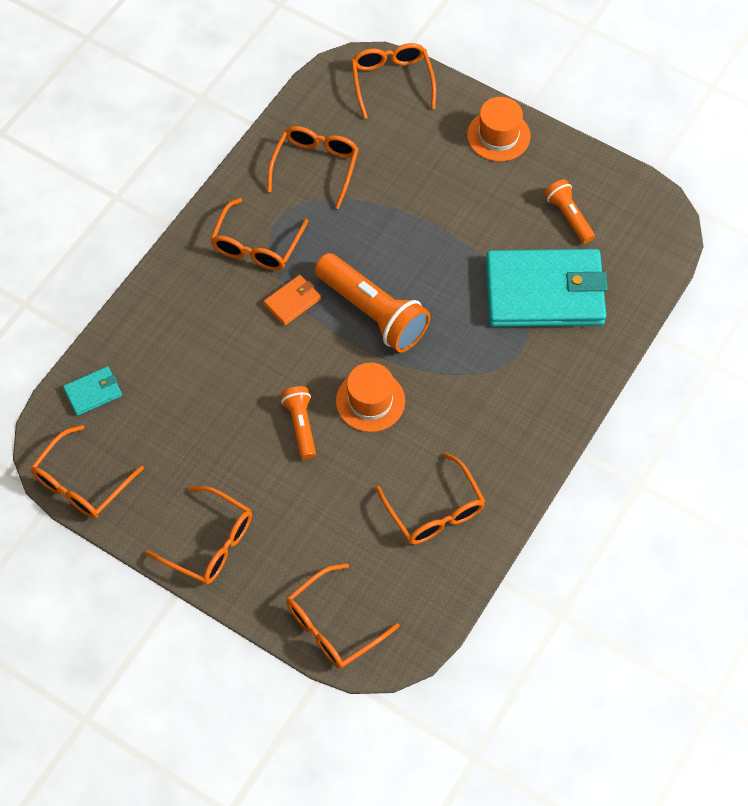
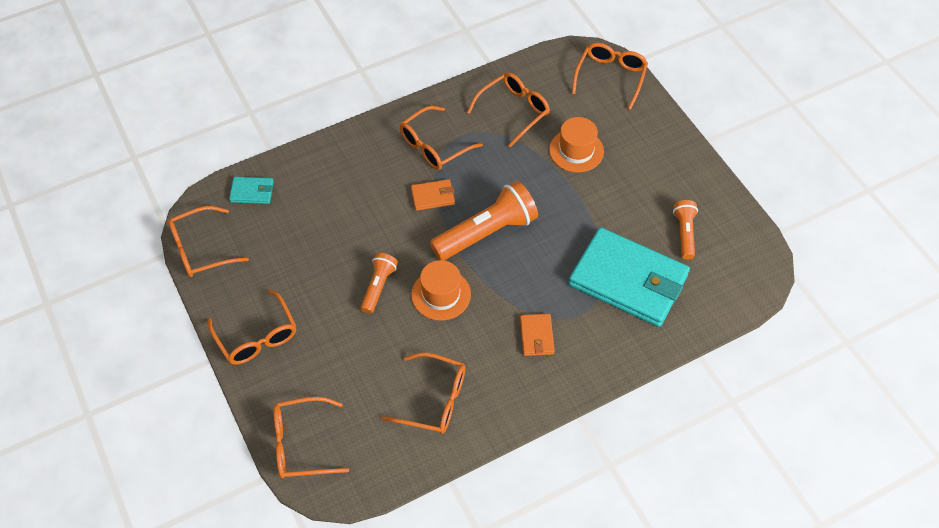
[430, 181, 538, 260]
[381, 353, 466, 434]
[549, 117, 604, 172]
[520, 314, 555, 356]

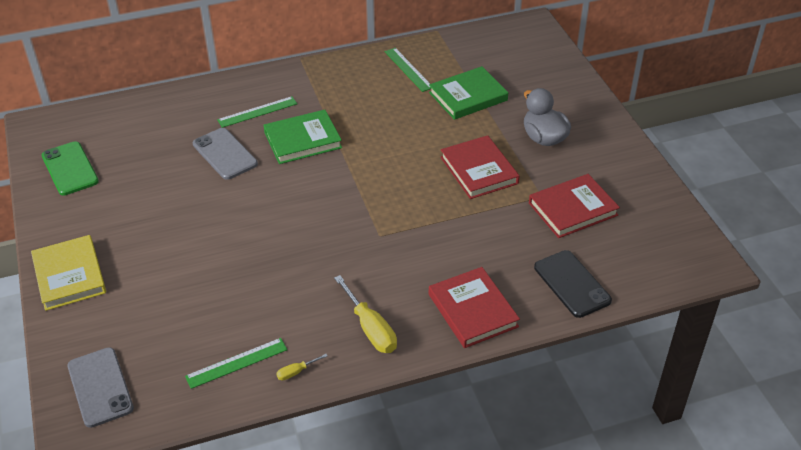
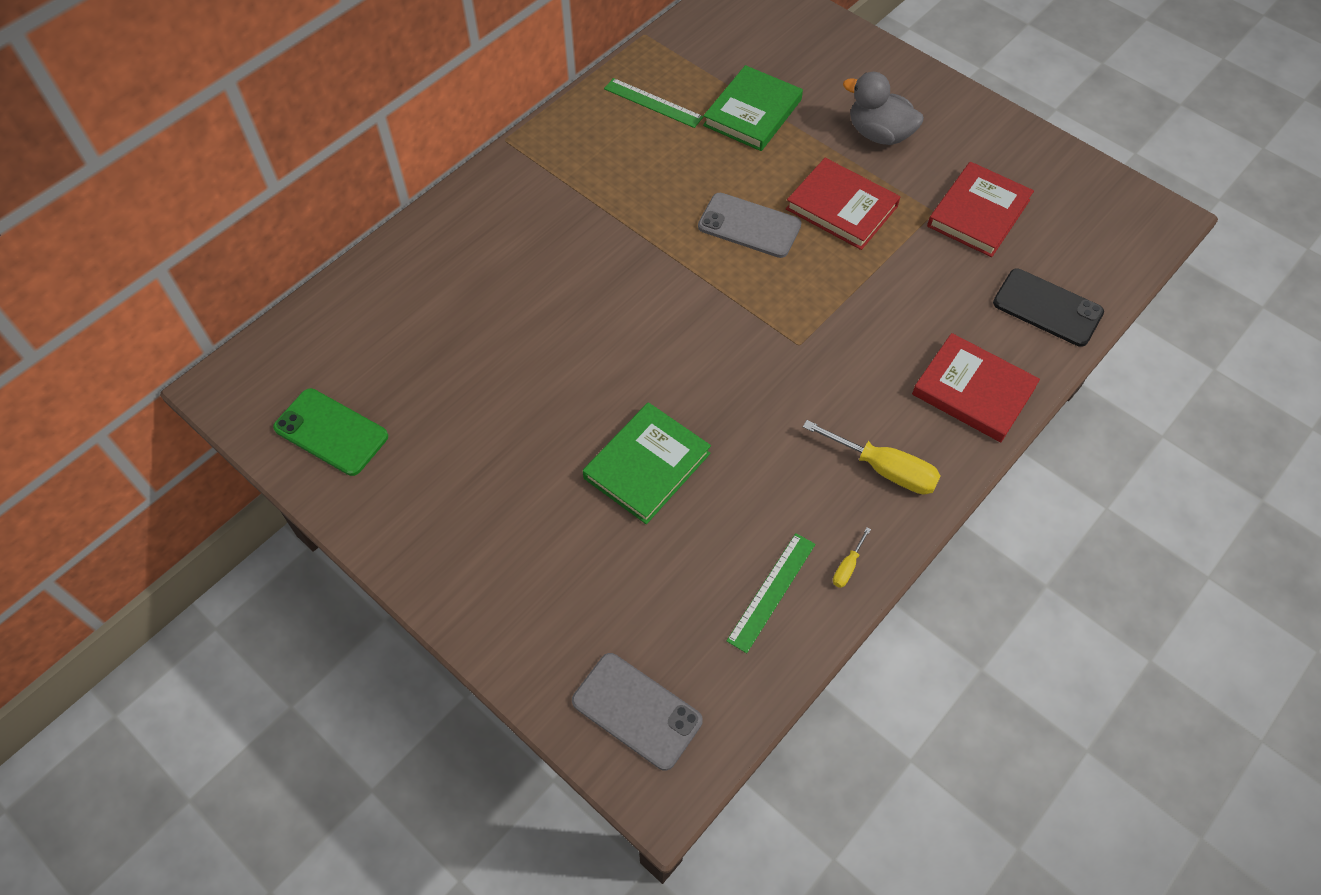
[31, 235, 106, 311] (first image)
[698, 193, 802, 258]
[217, 96, 297, 128] (first image)
[583, 402, 711, 524]

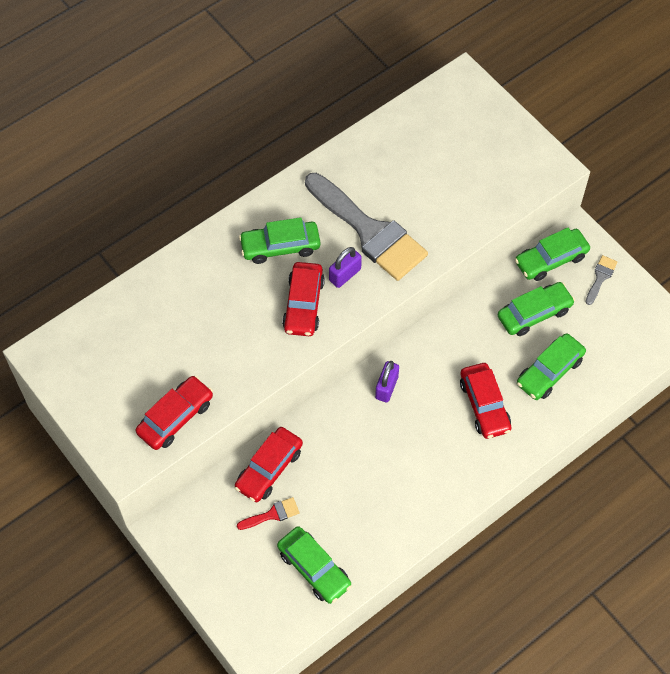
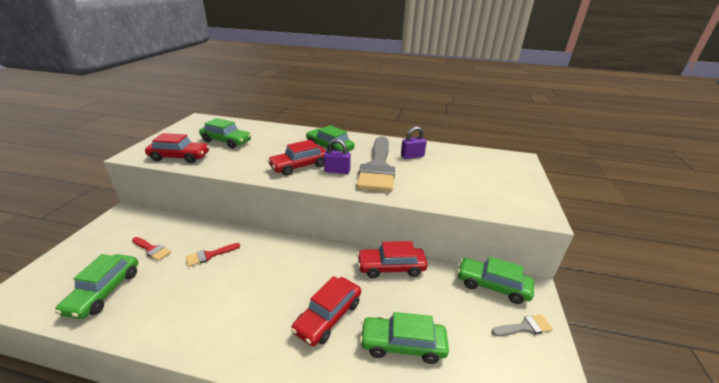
[357, 241, 427, 278]
[401, 126, 427, 159]
[199, 118, 251, 148]
[186, 243, 240, 267]

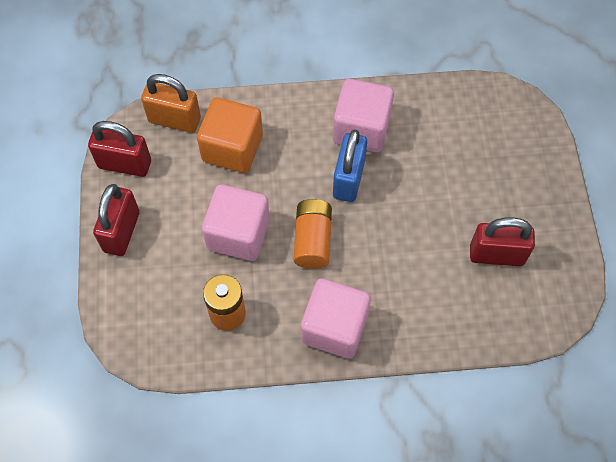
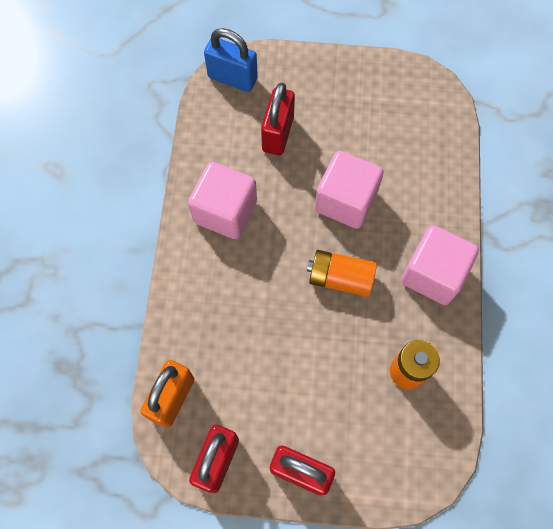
[197, 97, 263, 173] (first image)
[315, 151, 384, 229]
[204, 28, 258, 92]
[261, 83, 295, 155]

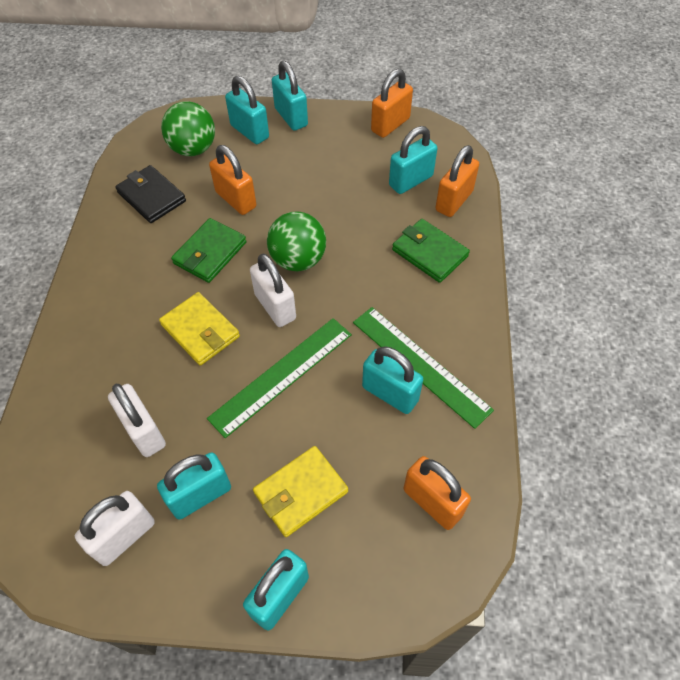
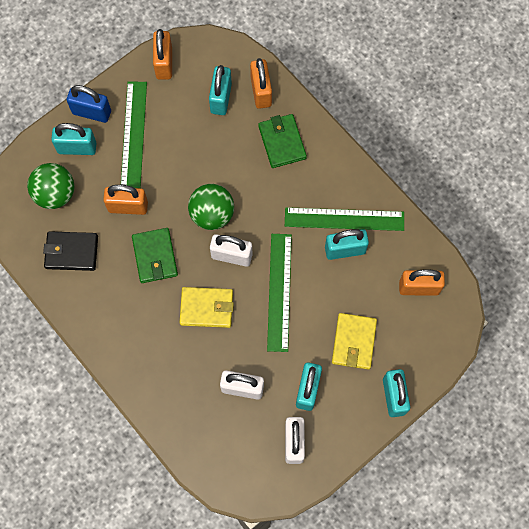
[67, 85, 111, 123]
[258, 114, 307, 168]
[121, 81, 147, 188]

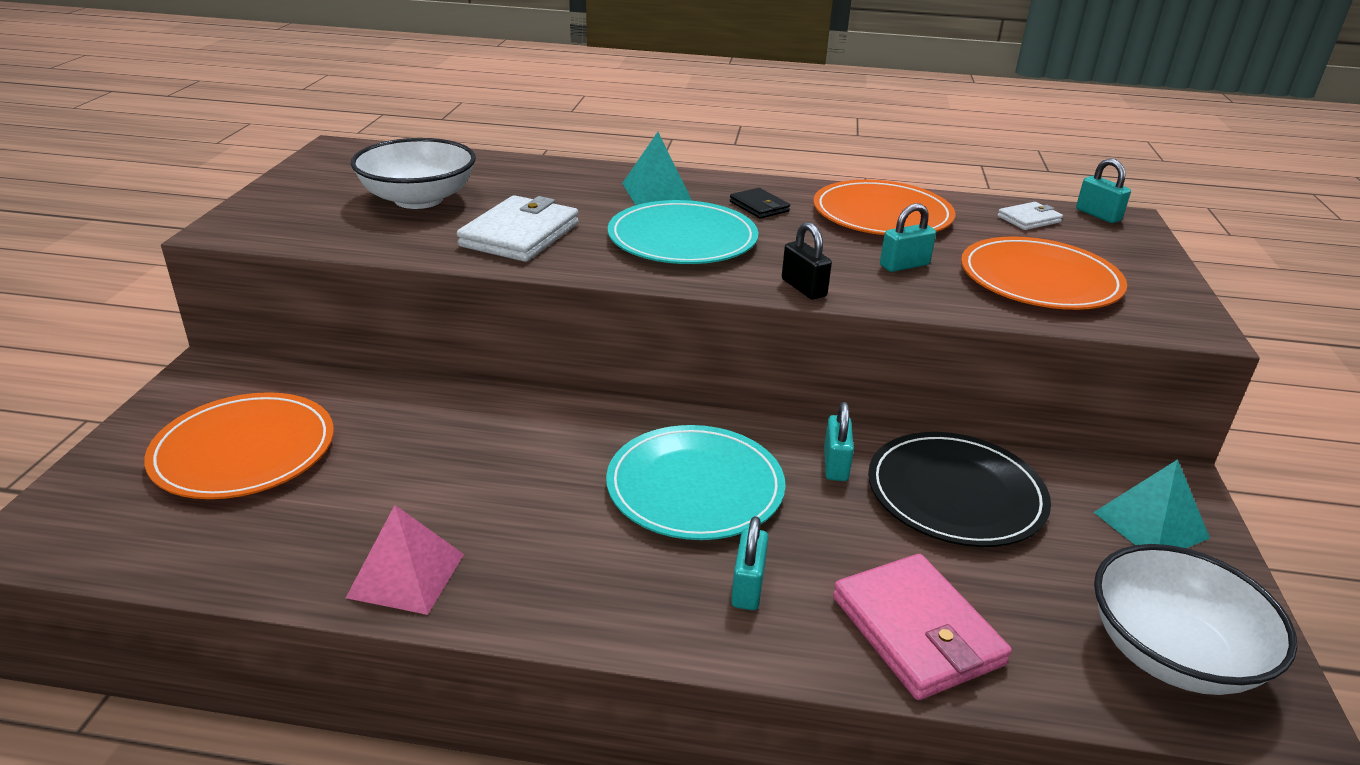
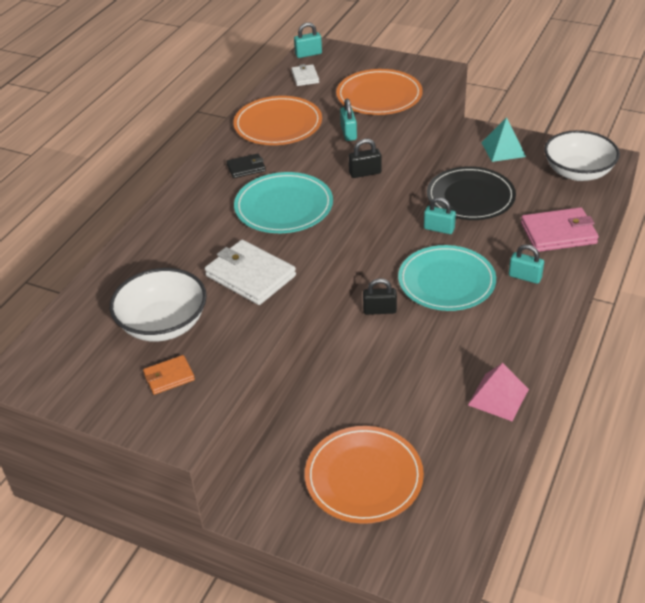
[622, 132, 692, 205] (first image)
[143, 355, 195, 395]
[363, 278, 397, 315]

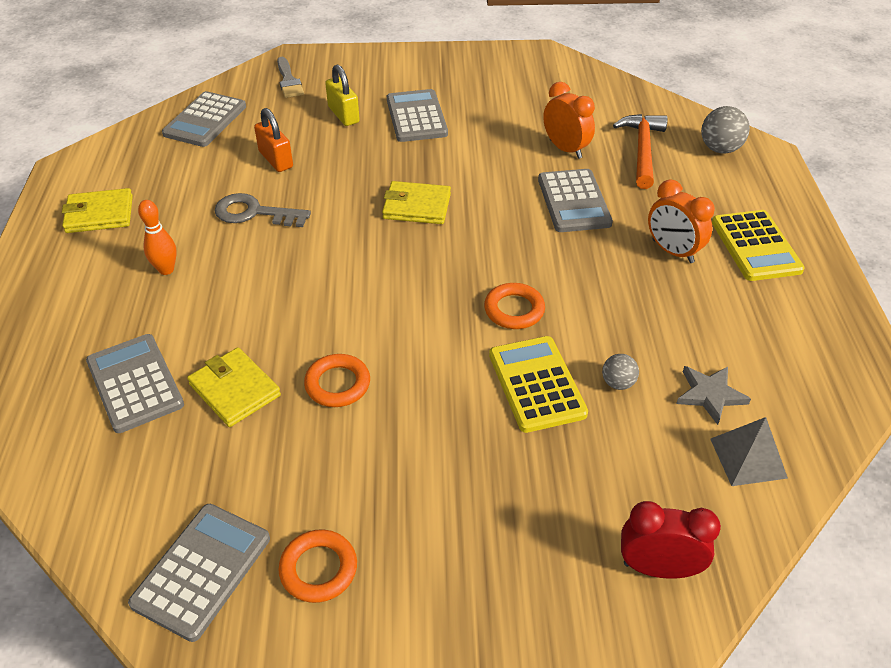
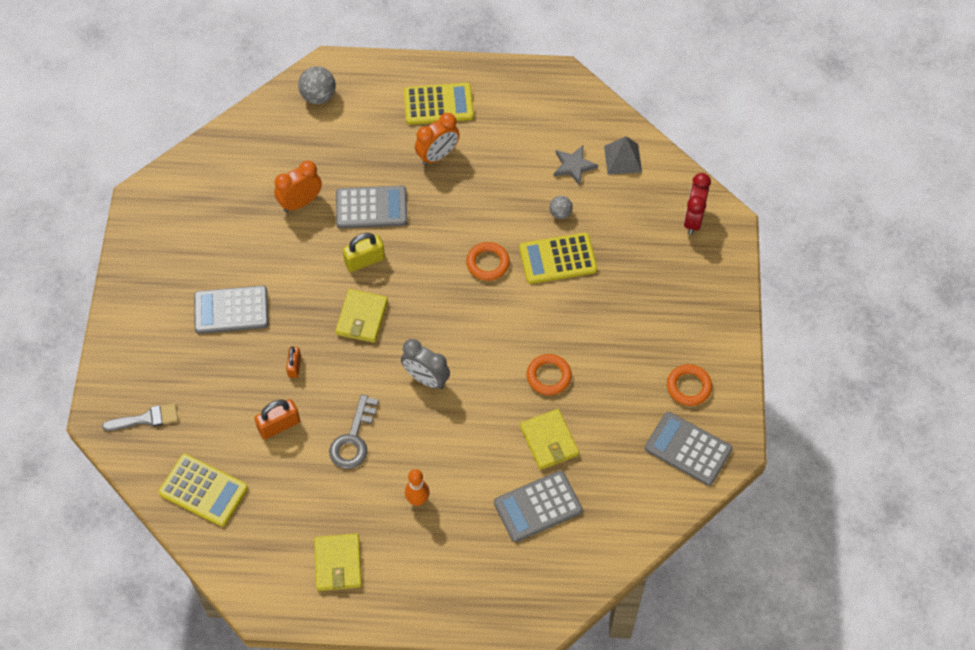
[159, 454, 248, 526]
[520, 409, 579, 470]
[343, 233, 385, 272]
[613, 114, 668, 189] (first image)
[286, 346, 301, 378]
[401, 339, 450, 389]

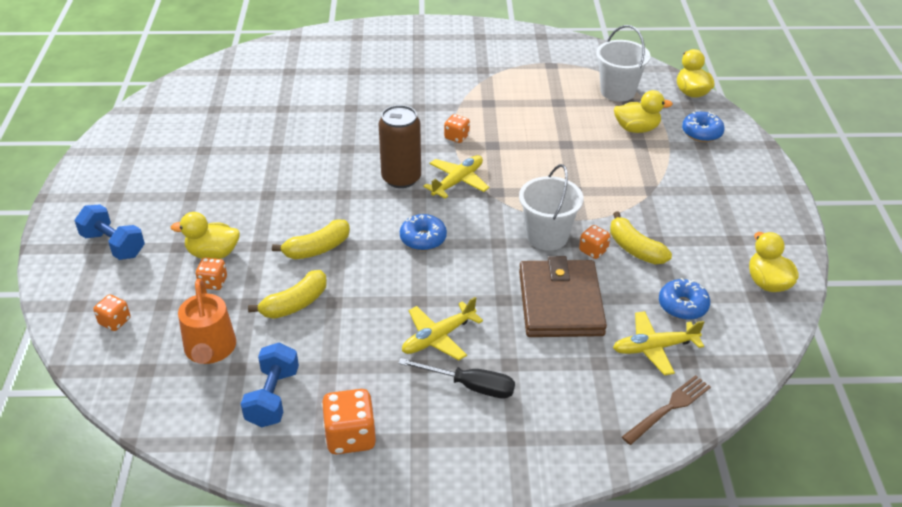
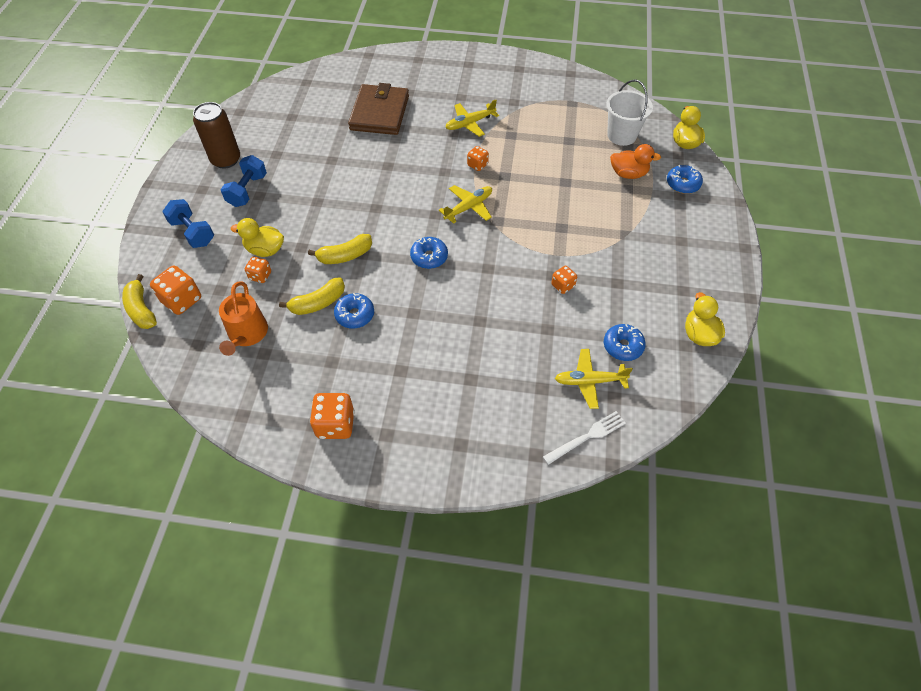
[150, 266, 201, 315]
[221, 155, 267, 207]
[193, 102, 240, 169]
[398, 358, 515, 399] (first image)
[445, 100, 499, 137]
[519, 164, 584, 251] (first image)
[348, 83, 409, 135]
[122, 274, 157, 329]
[610, 144, 661, 179]
[543, 411, 626, 465]
[334, 293, 374, 329]

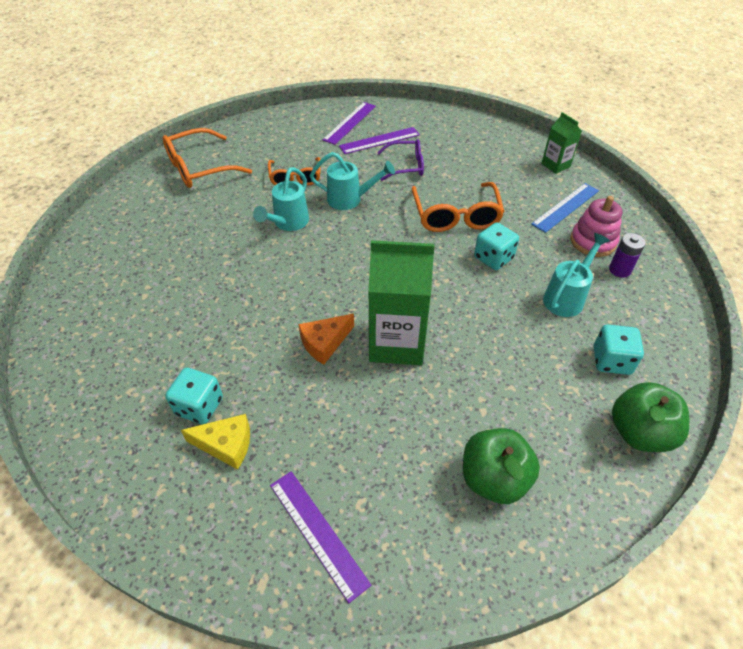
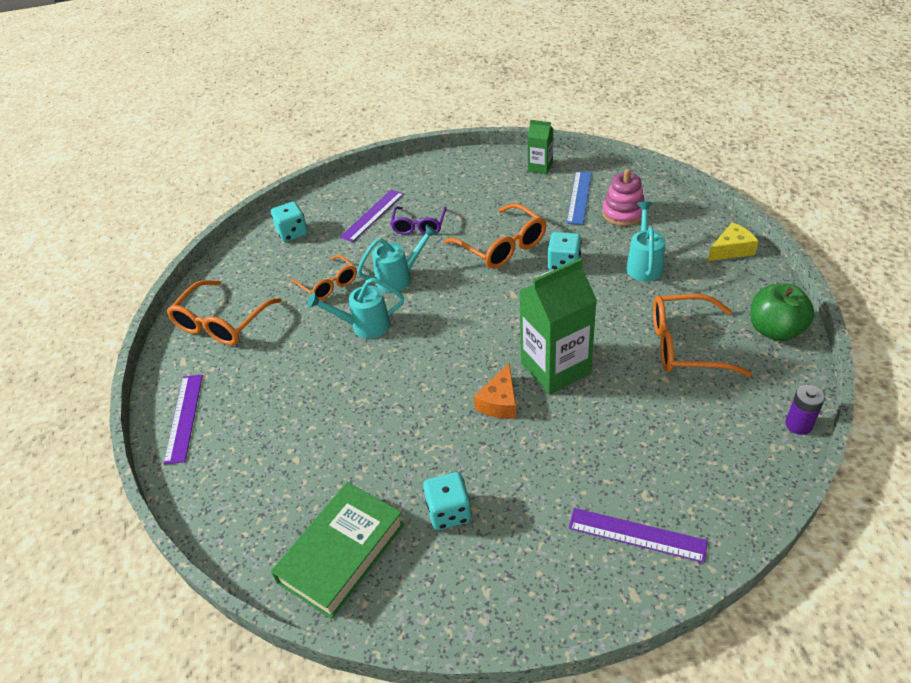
[708, 222, 759, 261]
[307, 278, 404, 339]
[164, 374, 203, 465]
[390, 206, 447, 235]
[463, 428, 540, 504] (first image)
[271, 202, 308, 242]
[785, 385, 825, 435]
[271, 482, 404, 619]
[653, 294, 752, 377]

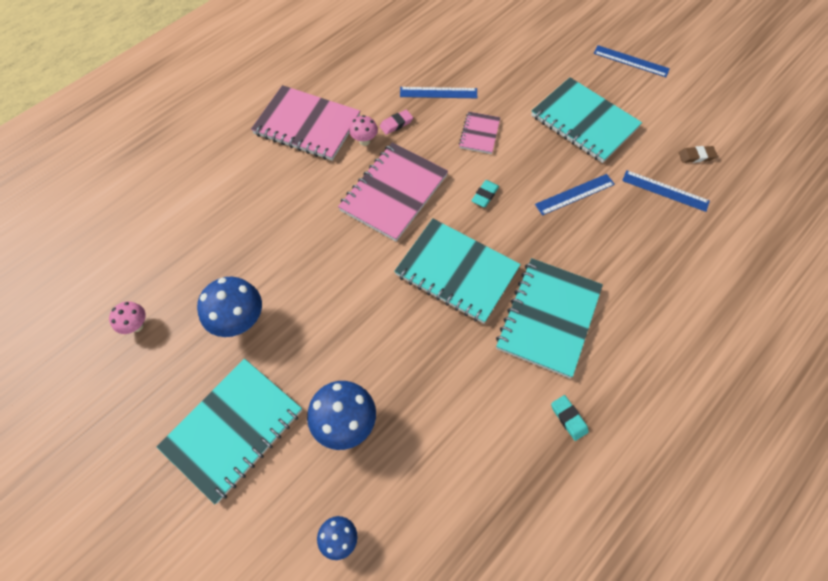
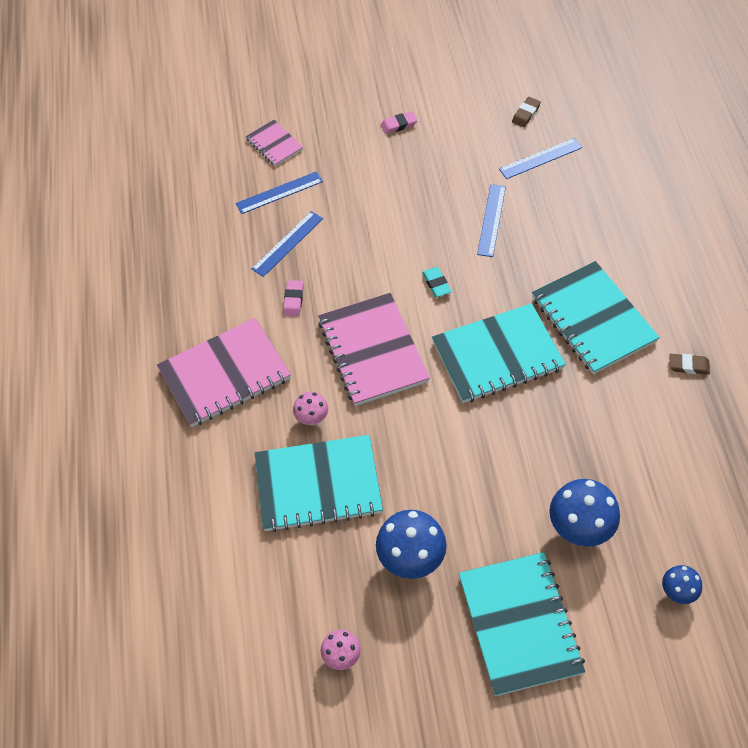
[293, 392, 328, 426]
[246, 120, 303, 166]
[255, 435, 383, 532]
[670, 354, 710, 375]
[236, 171, 323, 214]
[381, 111, 417, 134]

